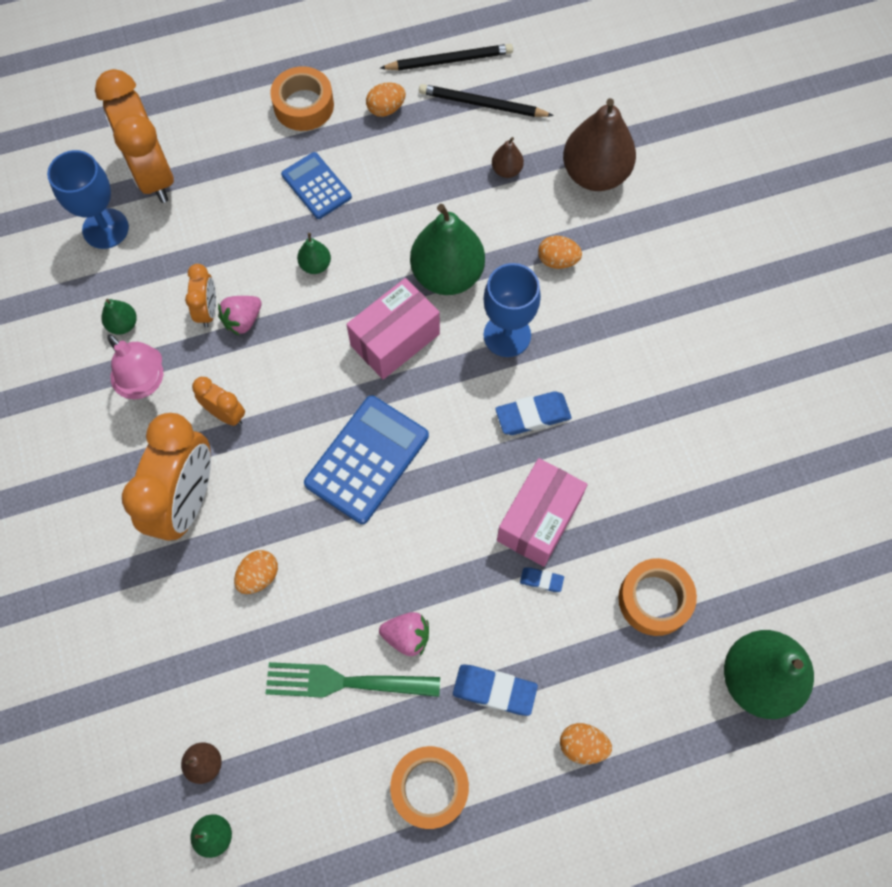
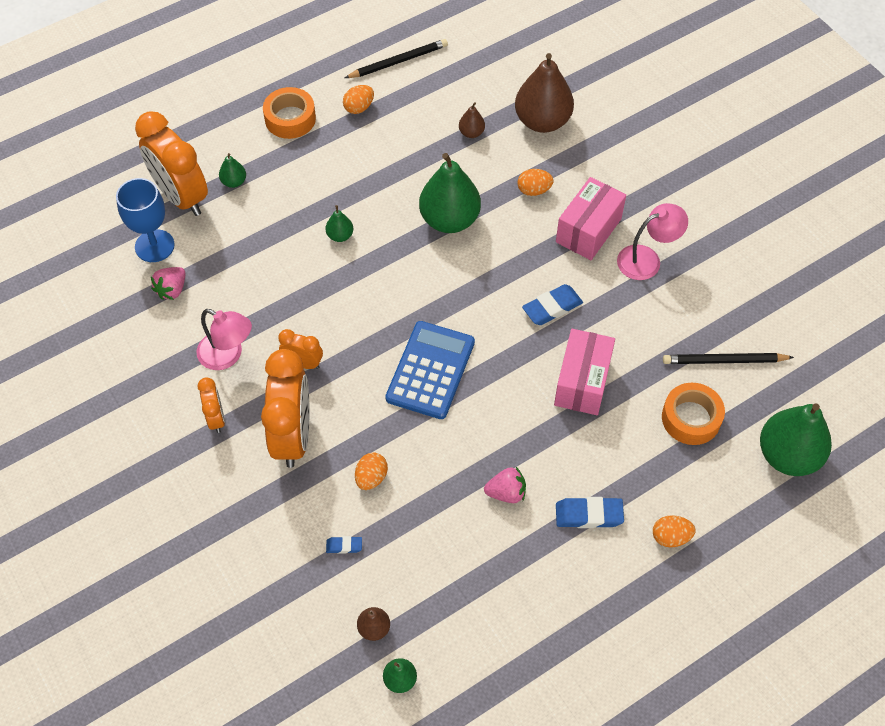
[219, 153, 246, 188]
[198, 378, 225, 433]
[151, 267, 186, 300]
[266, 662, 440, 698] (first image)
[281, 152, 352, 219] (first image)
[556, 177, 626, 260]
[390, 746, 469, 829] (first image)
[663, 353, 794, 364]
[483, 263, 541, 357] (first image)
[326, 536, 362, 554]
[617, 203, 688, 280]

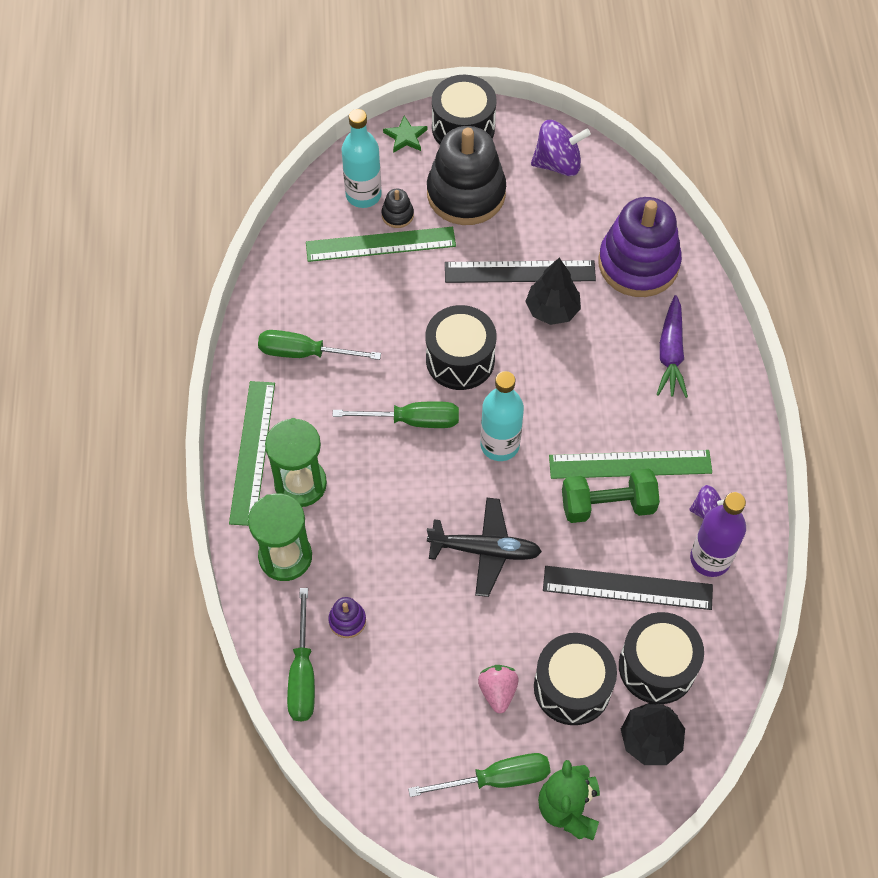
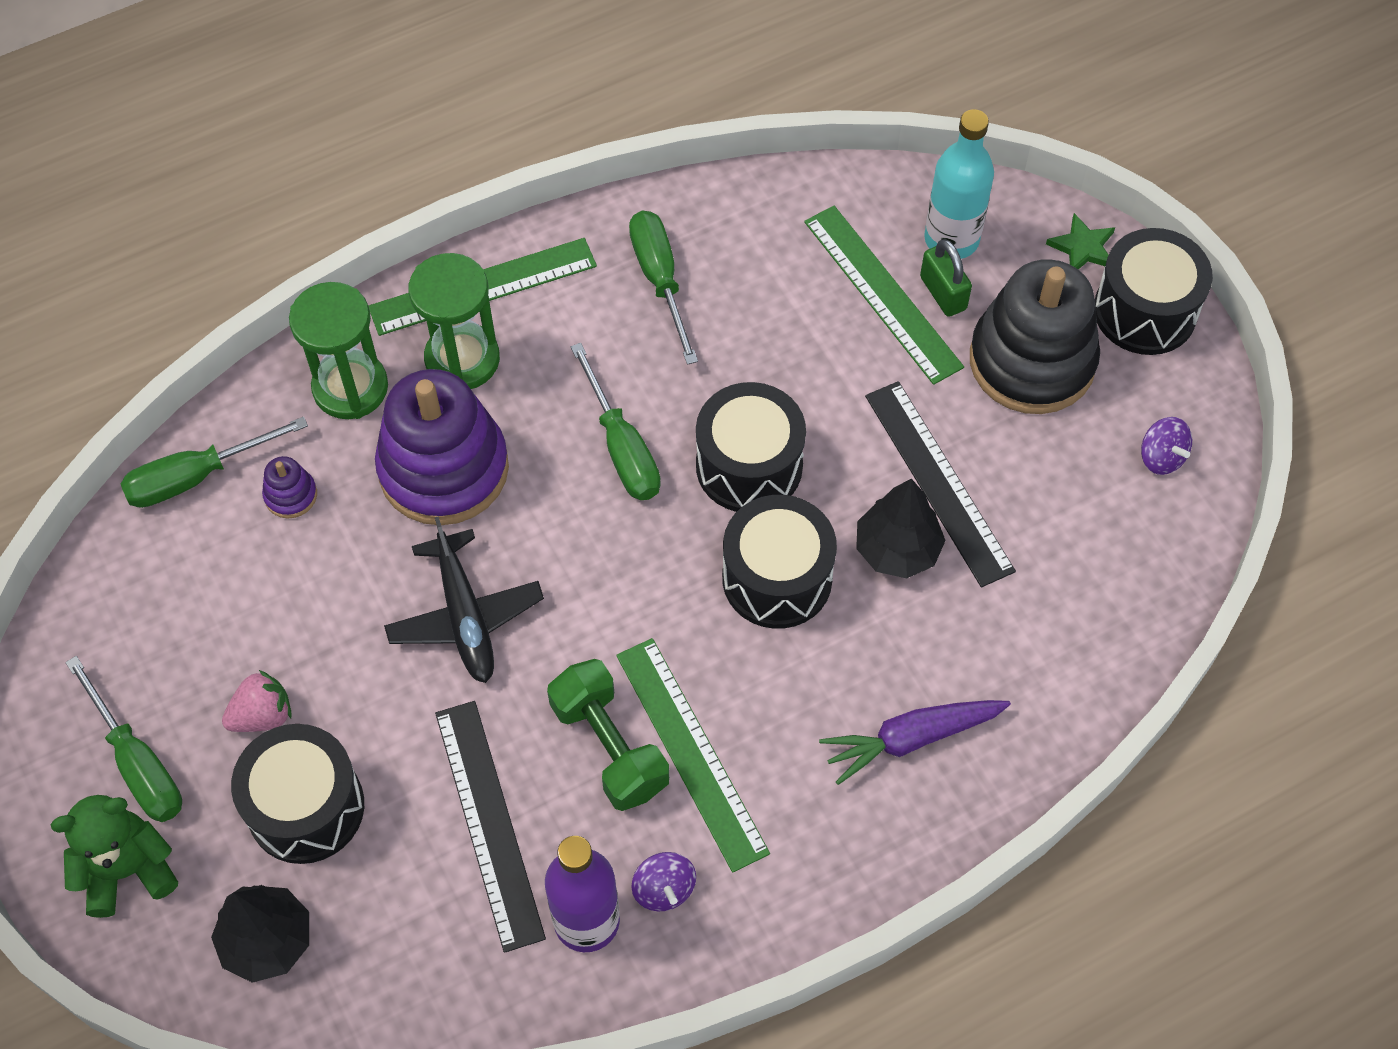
[920, 239, 972, 317]
[480, 371, 524, 461] (first image)
[1141, 417, 1192, 475]
[375, 369, 509, 525]
[722, 495, 837, 629]

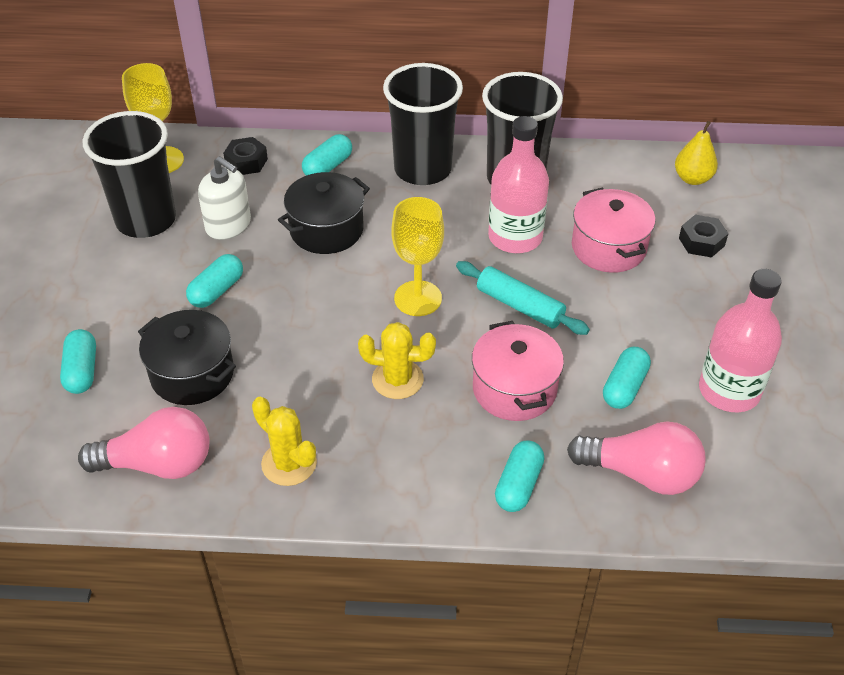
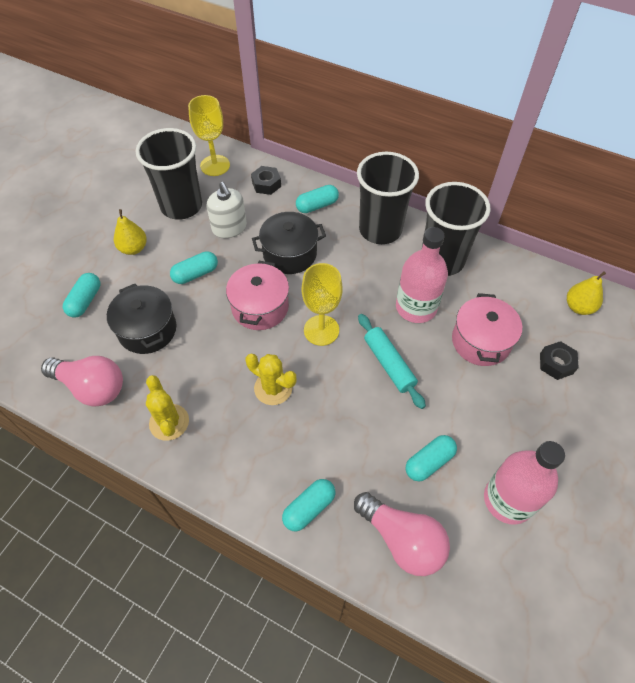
[226, 261, 289, 330]
[114, 209, 147, 255]

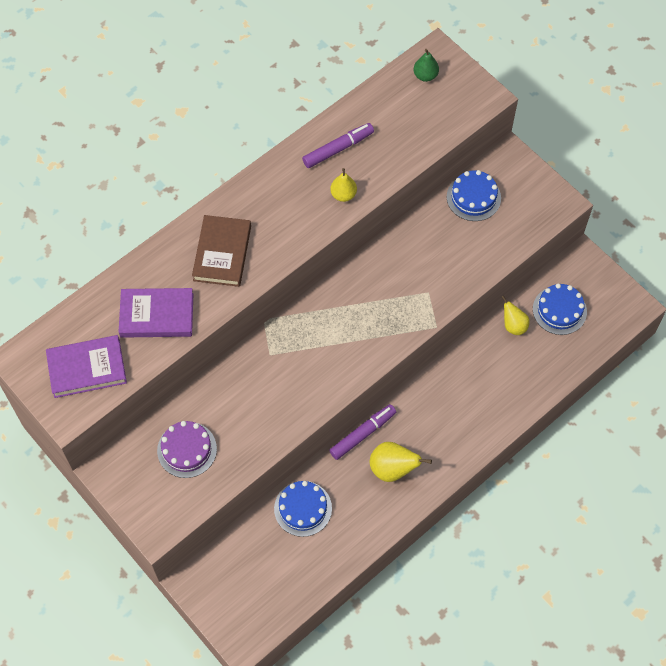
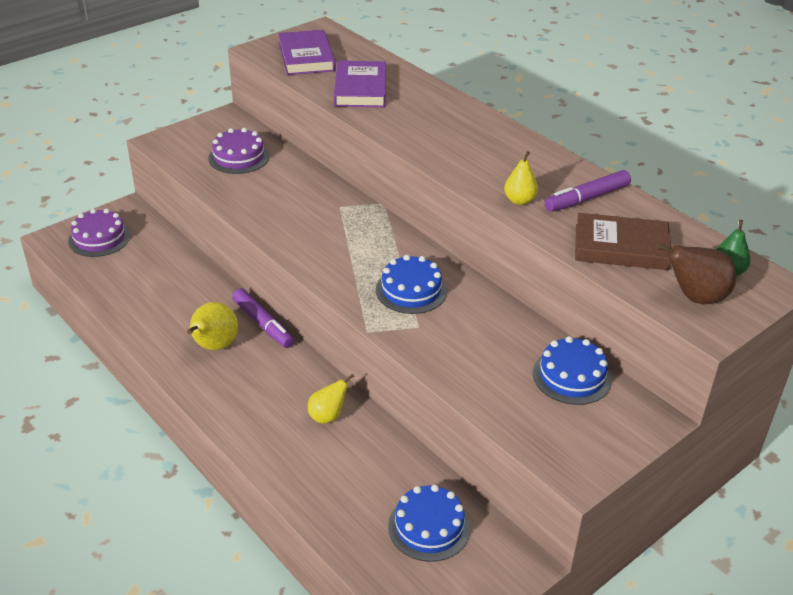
[575, 213, 671, 270]
[376, 255, 447, 314]
[545, 170, 631, 212]
[308, 373, 354, 424]
[68, 209, 131, 257]
[656, 244, 736, 304]

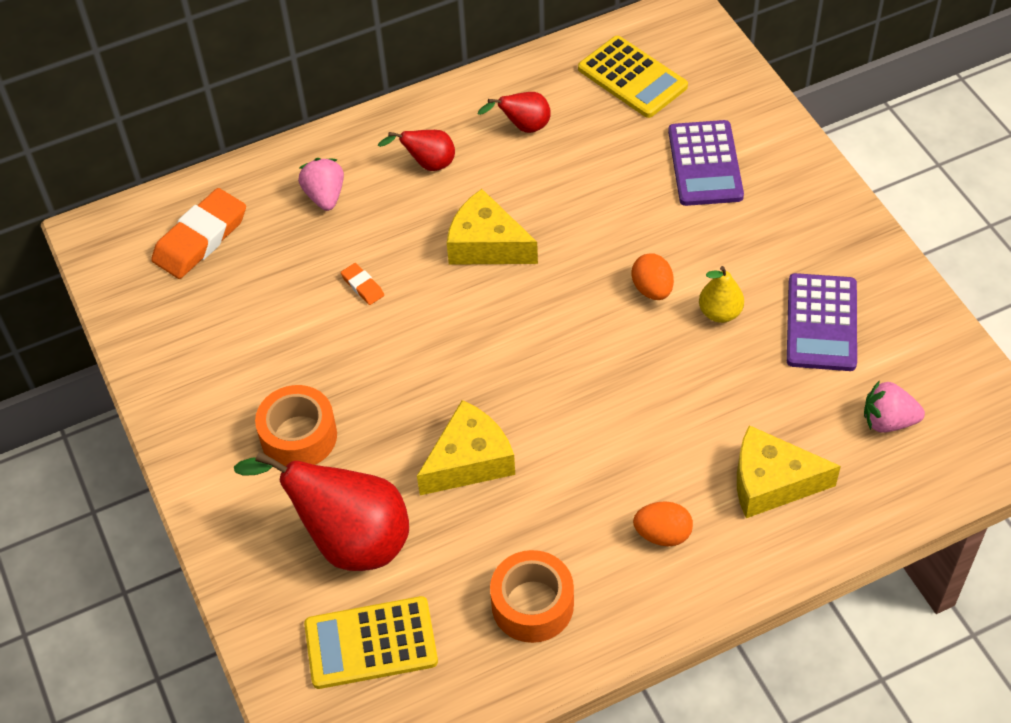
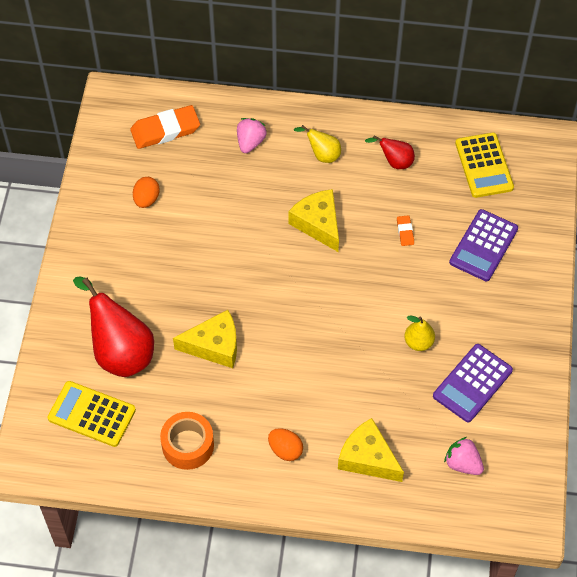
[255, 385, 337, 466] (first image)
[397, 215, 414, 246]
[294, 125, 341, 163]
[133, 177, 160, 208]

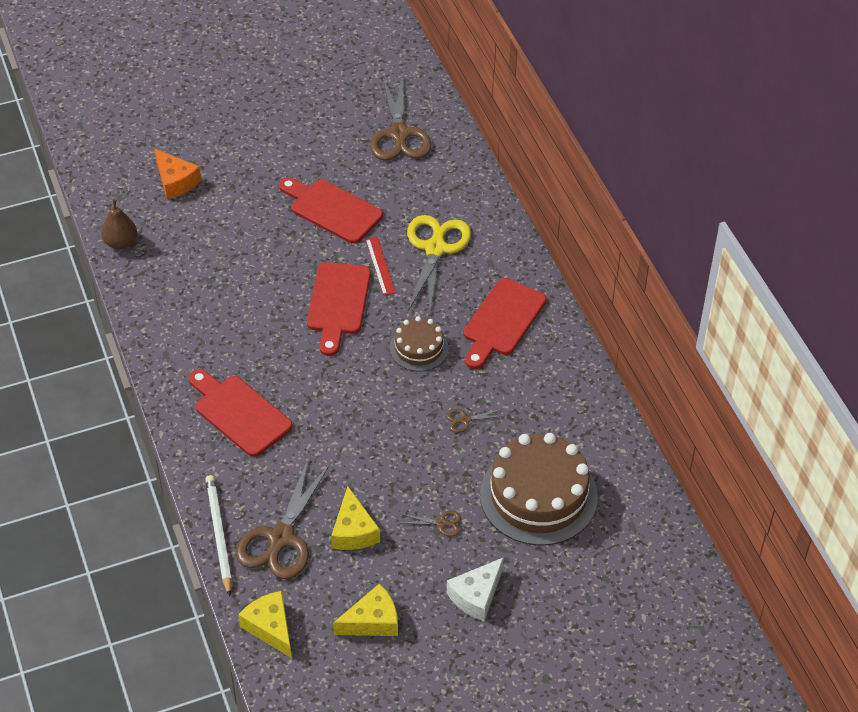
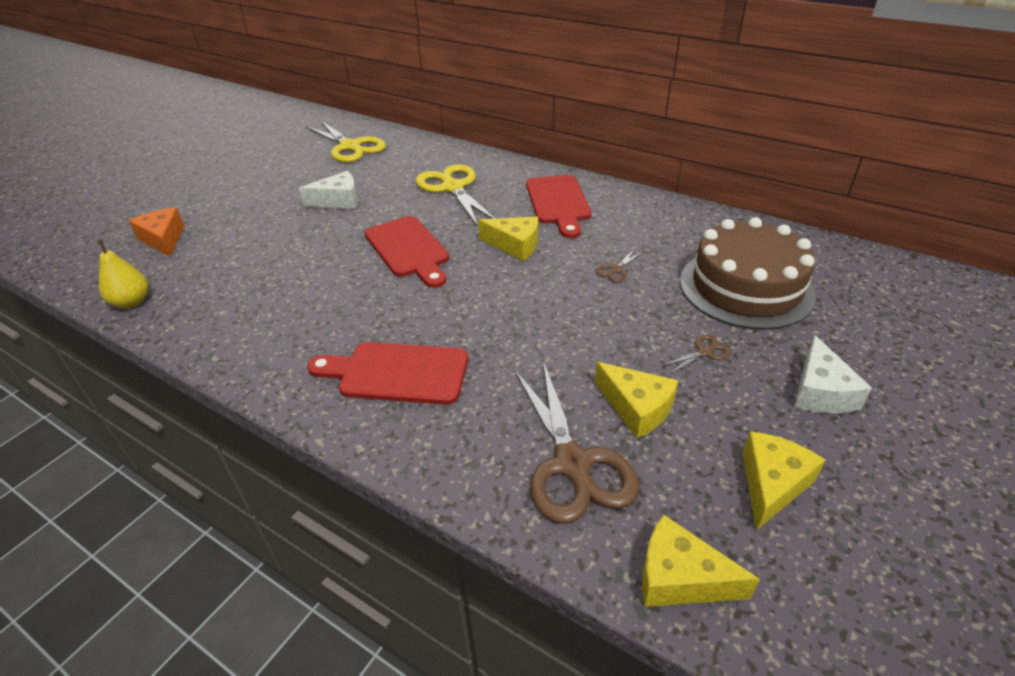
[97, 239, 148, 308]
[129, 207, 184, 257]
[205, 475, 232, 596] (first image)
[299, 171, 358, 208]
[366, 237, 396, 296] (first image)
[305, 120, 386, 162]
[478, 217, 538, 261]

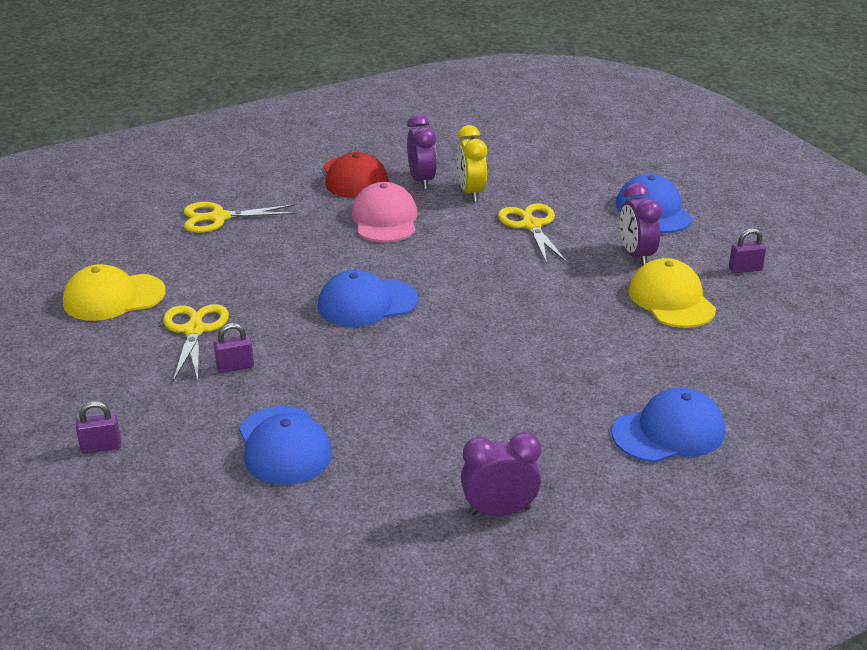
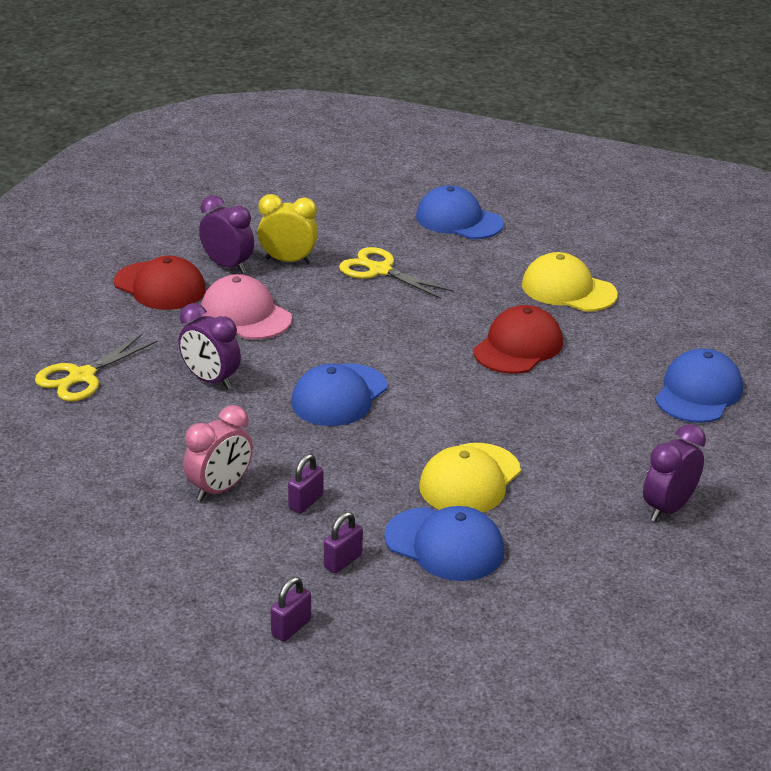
[419, 443, 521, 513]
[183, 405, 253, 502]
[258, 194, 318, 264]
[179, 303, 241, 390]
[324, 512, 363, 573]
[473, 305, 563, 374]

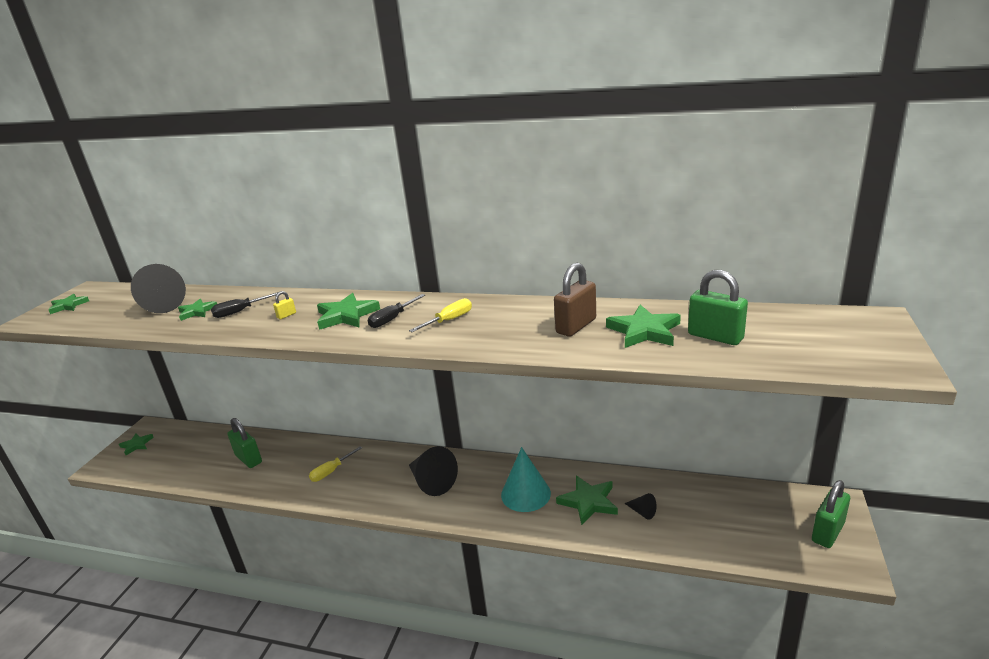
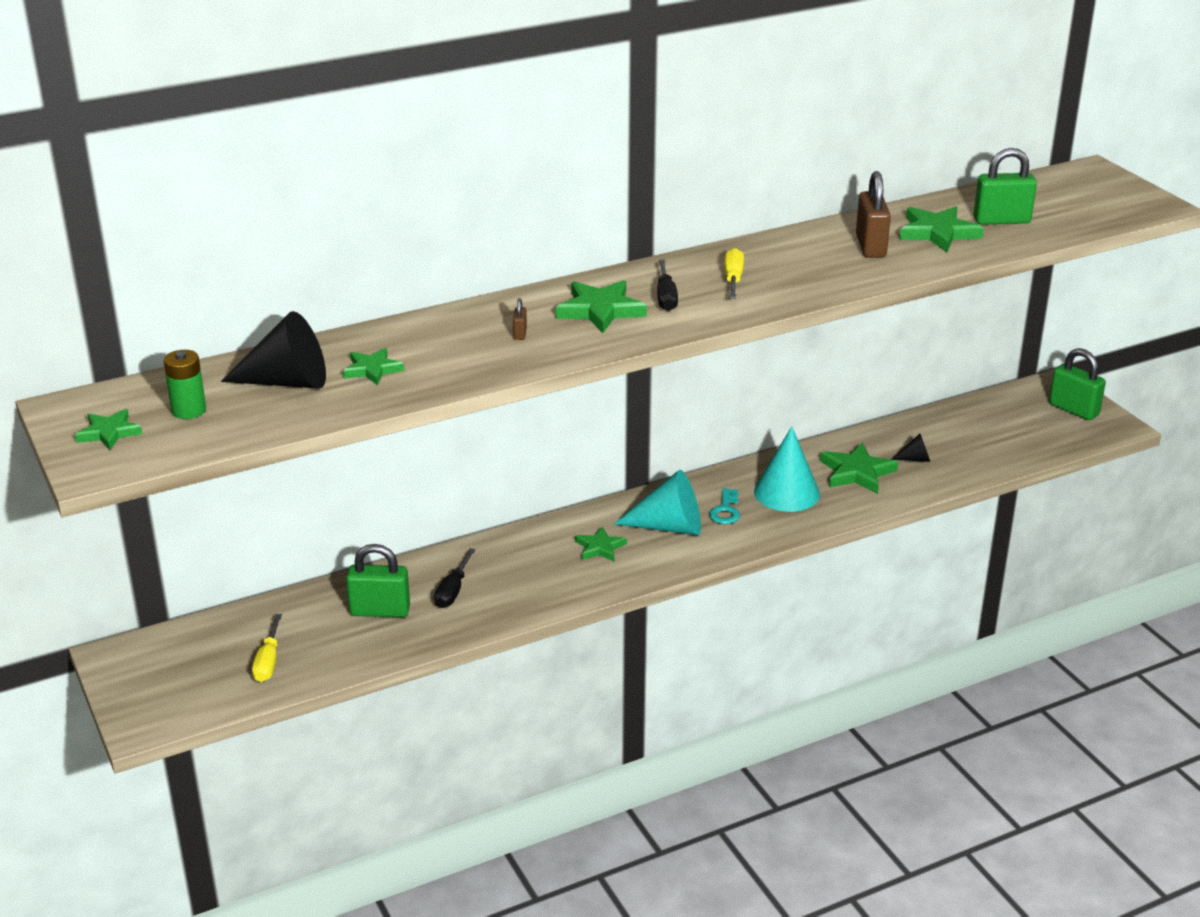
[575, 526, 627, 562]
[434, 548, 476, 608]
[513, 298, 527, 340]
[252, 614, 282, 682]
[614, 470, 701, 535]
[1049, 348, 1106, 420]
[164, 350, 206, 419]
[709, 488, 740, 524]

